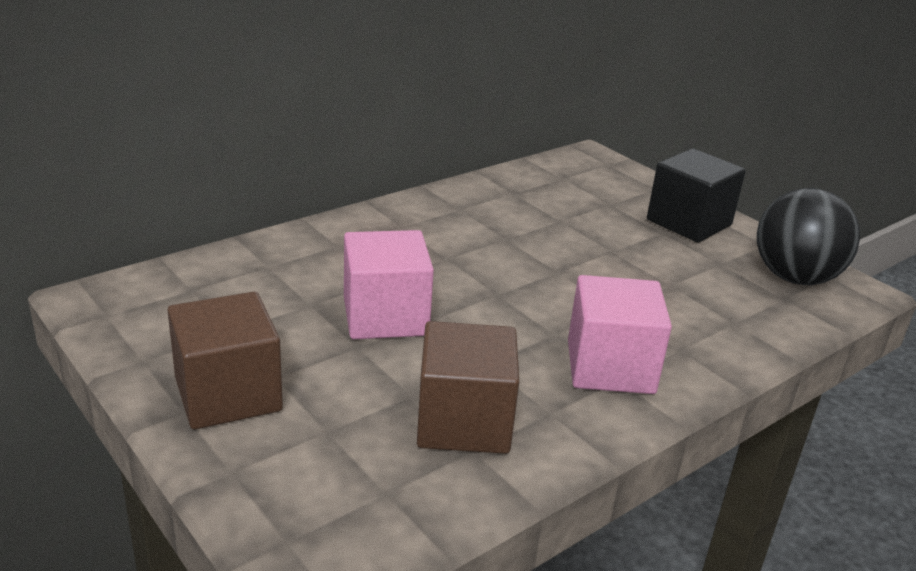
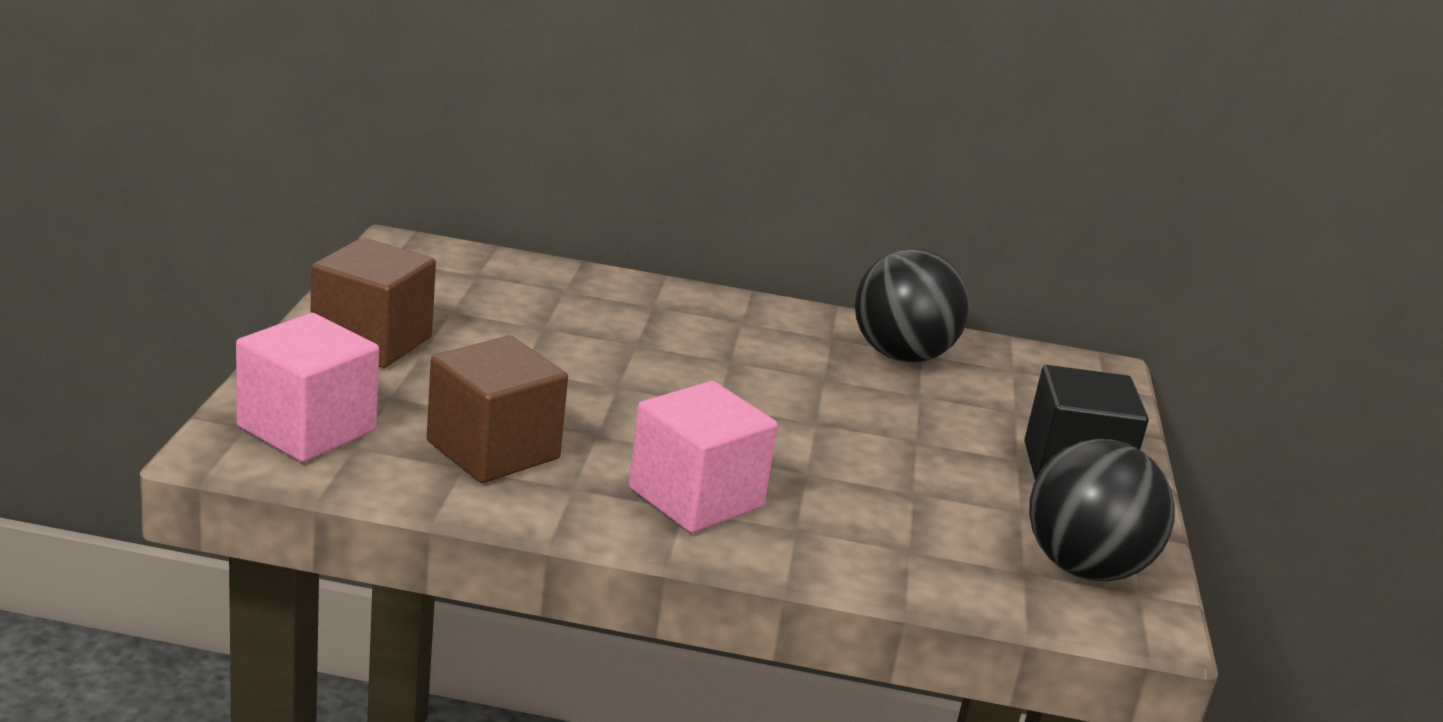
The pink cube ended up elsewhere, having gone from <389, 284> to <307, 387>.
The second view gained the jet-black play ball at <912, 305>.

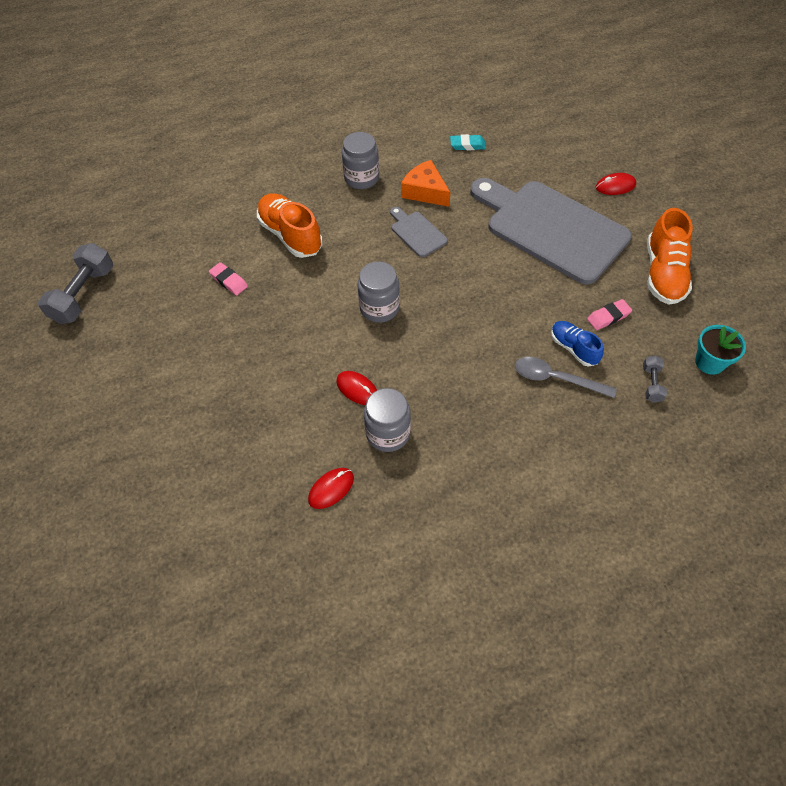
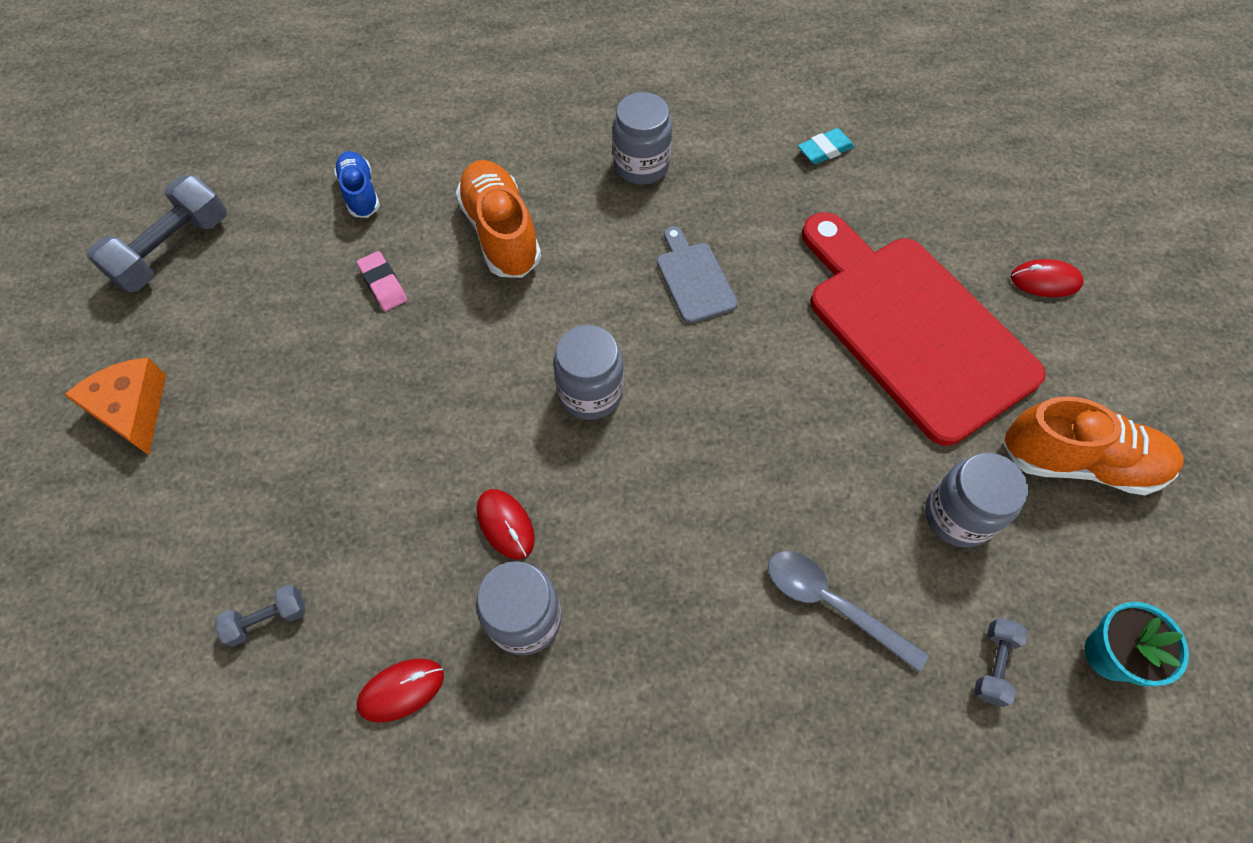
The orange-coloured piece of cheese ended up elsewhere, having gone from <425, 183> to <115, 406>.
The teal pencil eraser at <468, 142> ended up facing another way, 45 degrees counterclockwise from before.
What was the ash-grey chopping board at <551, 231> turned into the red chopping board at <924, 329>.
The cobalt sneaker ended up elsewhere, having gone from <577, 344> to <357, 184>.
Where the pink pencil eraser stood at <609, 314>, the ash-grey preserve jar came to stand at <976, 500>.
The orange-coloured sneaker at <669, 256> ended up facing another way, 105 degrees counterclockwise from before.
The second view gained the ash-grey hand weight at <260, 616>.

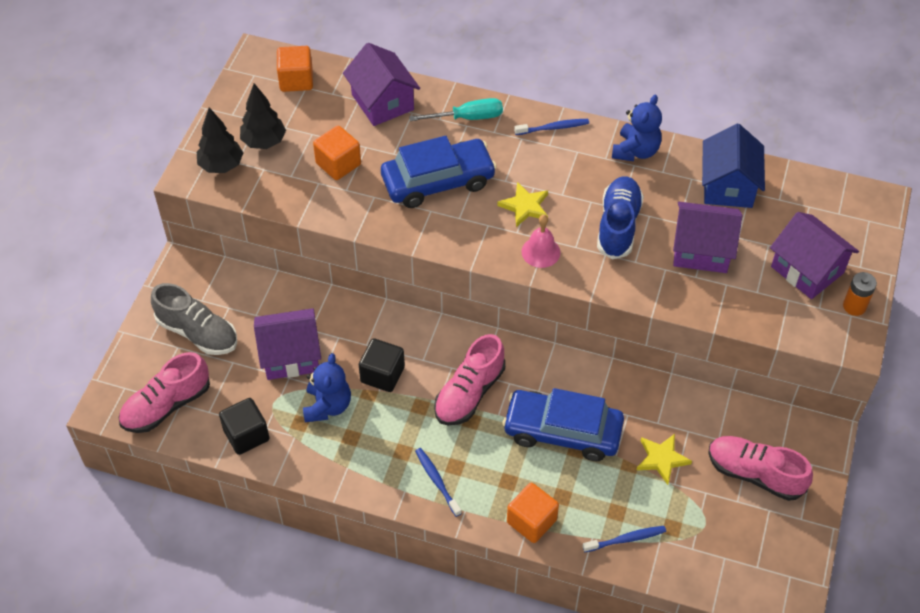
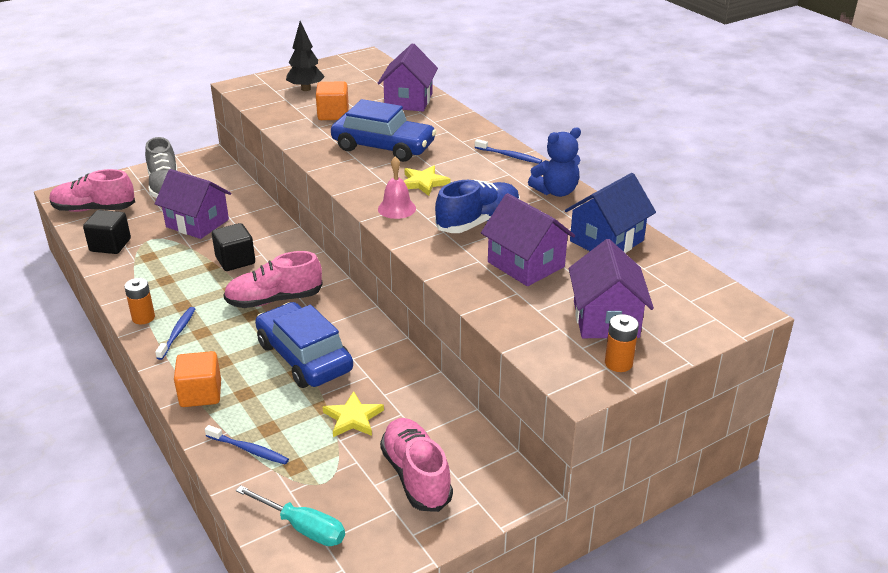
The second view lost the jet-black tree at <220, 140>.
The second view lost the orange-coloured cube at <295, 69>.
The second view lost the cobalt teddy at <327, 387>.
The teal screwdriver ended up elsewhere, having gone from <456, 109> to <290, 515>.
The second view gained the orange-coloured battery at <139, 301>.

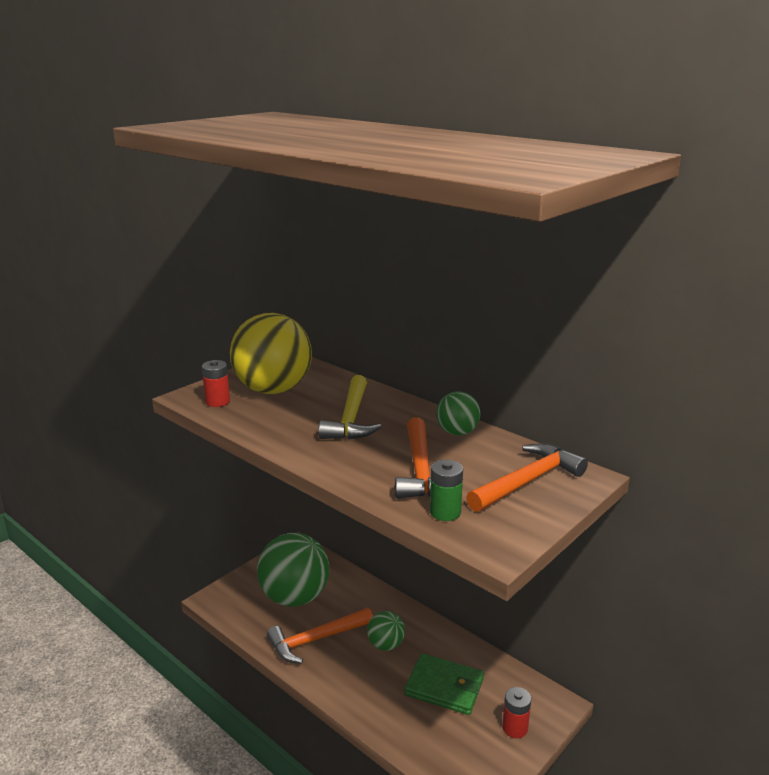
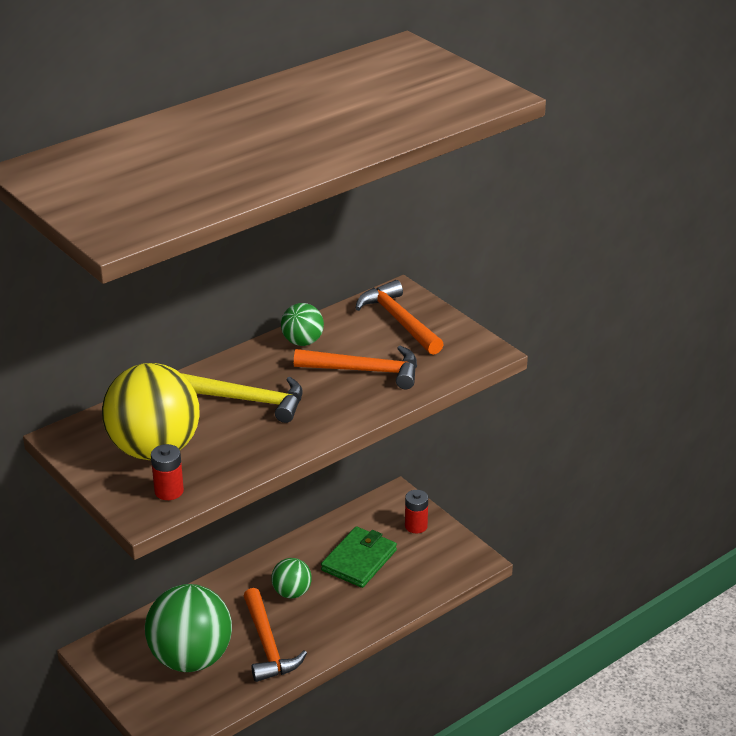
The second view lost the emerald battery at <446, 490>.

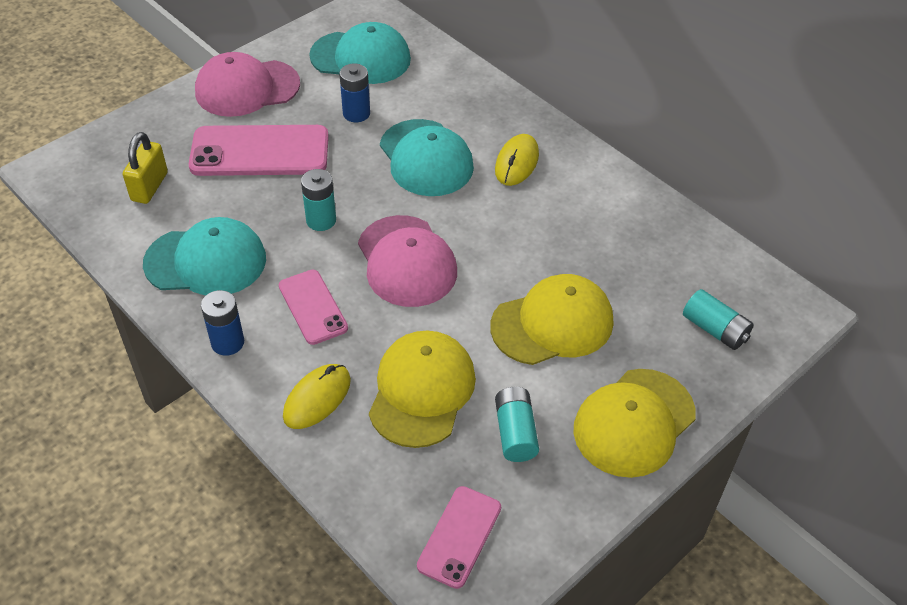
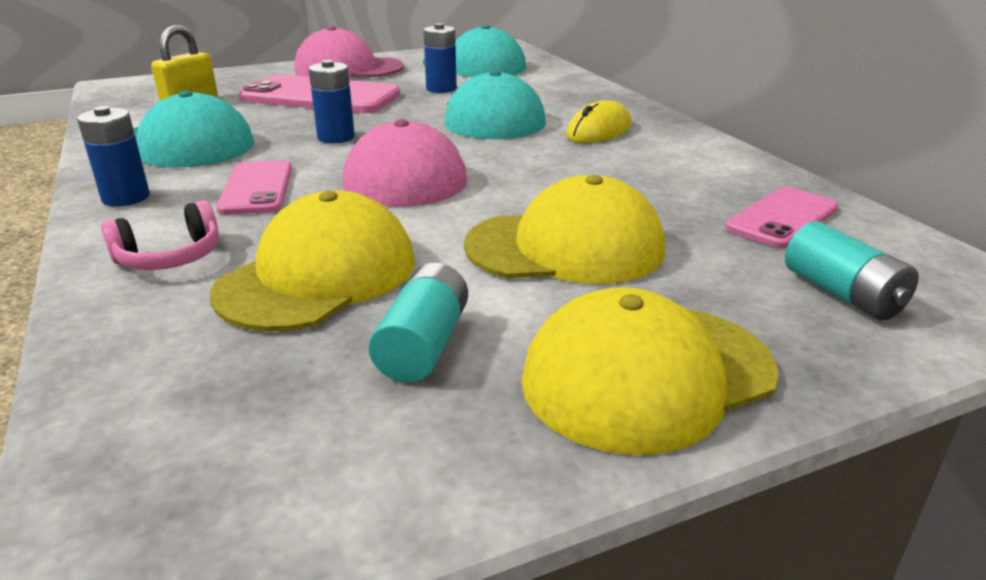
Where the golden PC mouse stood at <317, 396>, the pink headset came to stand at <160, 235>.
What was the teal battery at <318, 200> turned into the cobalt battery at <332, 101>.
The pink phone ended up elsewhere, having gone from <459, 537> to <782, 217>.

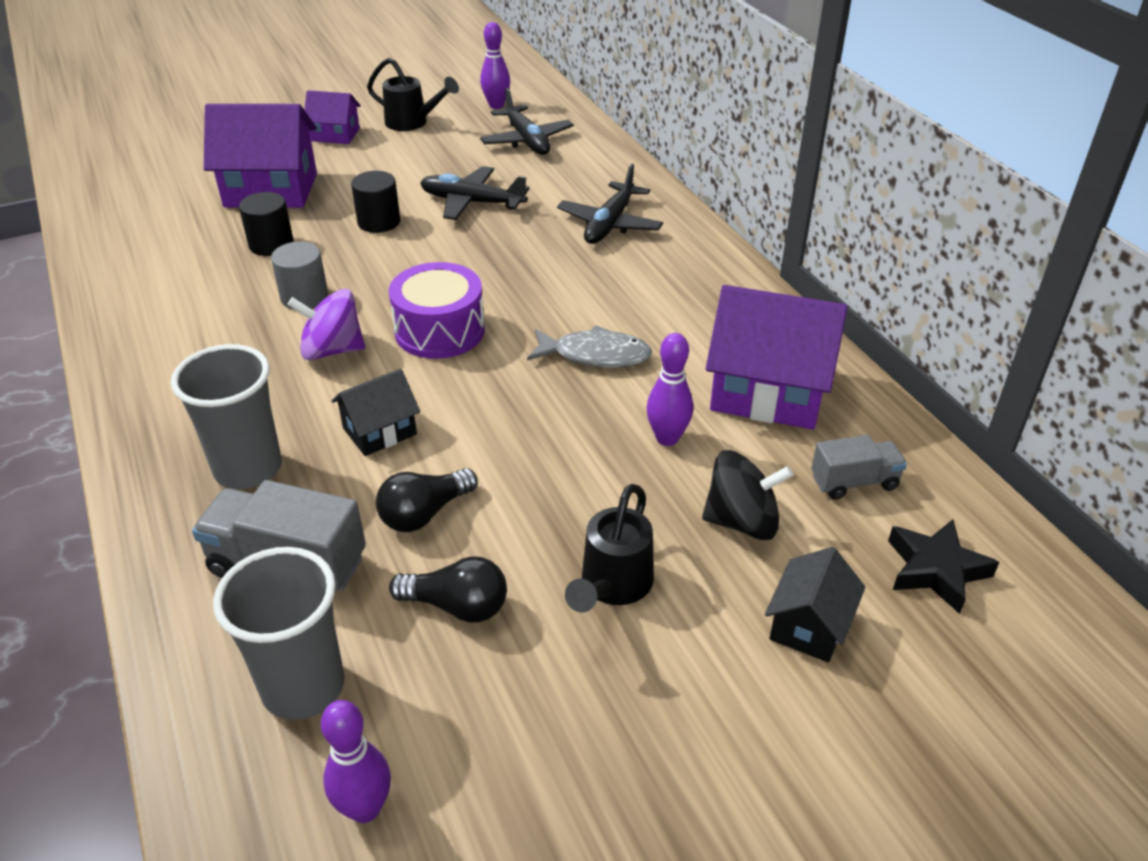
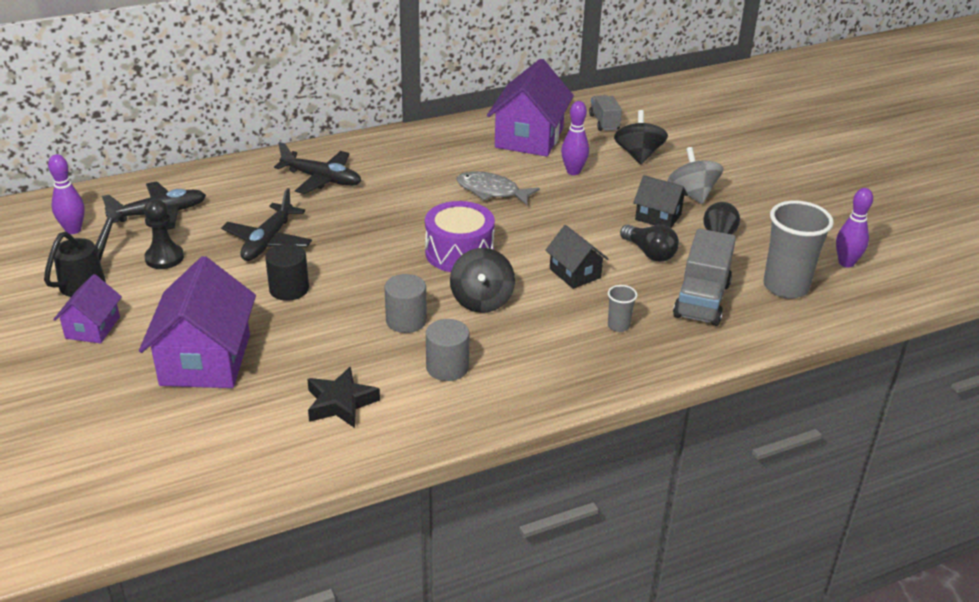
The size of the ash-grey tumbler at <226, 416> changed by a factor of 0.47.
The second view lost the jet-black cylinder at <266, 224>.
What was the royal purple whirligig at <326, 324> turned into the jet-black whirligig at <482, 280>.
The ash-grey fish figure at <589, 346> ended up facing another way, 75 degrees counterclockwise from before.
Where the jet-black watering can stood at <609, 548>, the ash-grey whirligig came to stand at <696, 175>.
The jet-black toy house ended up elsewhere, having gone from <815, 604> to <660, 201>.
The jet-black star shape ended up elsewhere, having gone from <943, 566> to <343, 397>.
The second view gained the jet-black pawn at <164, 234>.
The second view gained the ash-grey cylinder at <447, 350>.

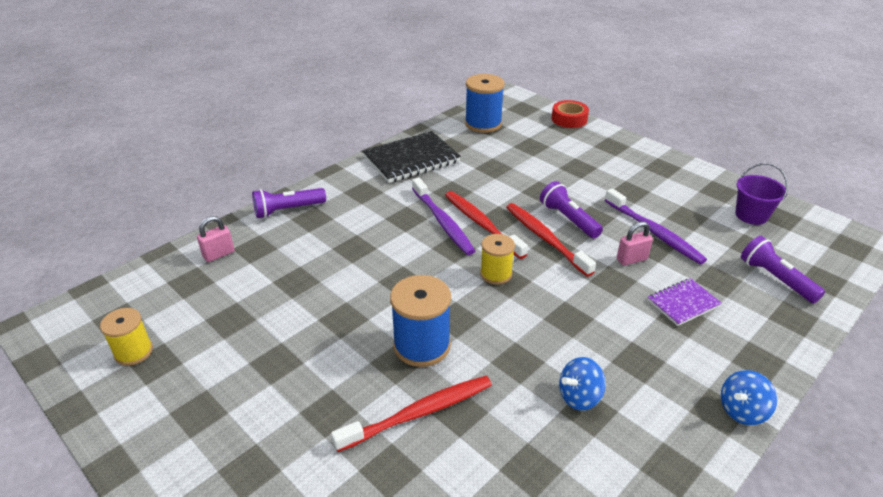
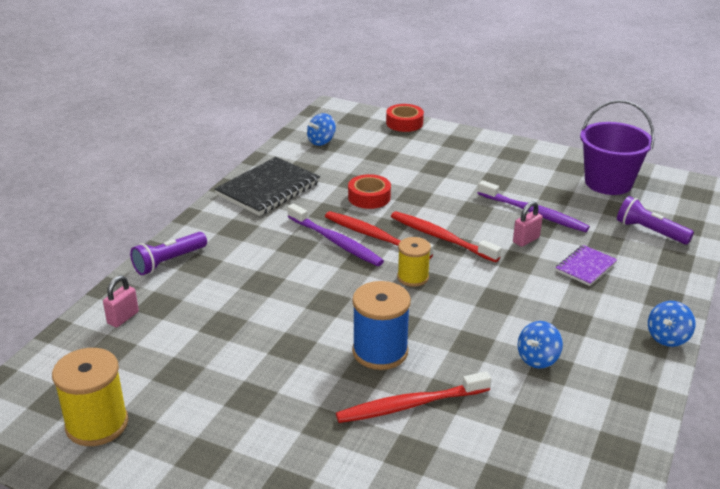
The size of the golden bobbin at <126, 337> changed by a factor of 1.58.
The red toothbrush at <411, 414> ended up facing another way, 150 degrees counterclockwise from before.
Where the cobalt bobbin stood at <485, 103>, the cobalt whirligig came to stand at <321, 129>.
The second view lost the royal purple torch at <571, 209>.
The size of the royal purple pail at <761, 194> changed by a factor of 1.61.
The second view gained the red tape at <369, 191>.

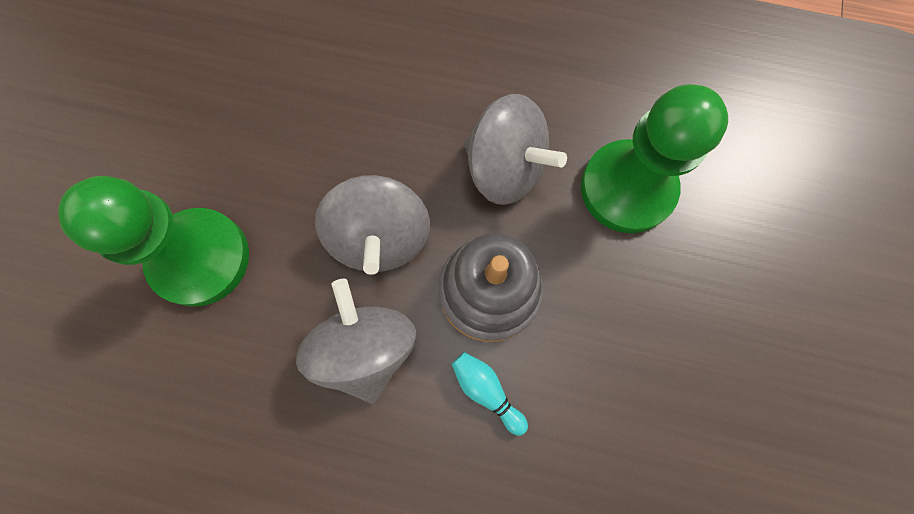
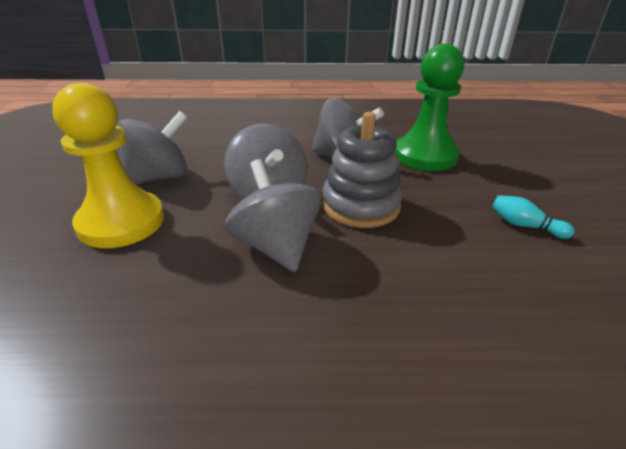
What was the emerald pawn at <153, 241> turned into the golden pawn at <108, 165>.
The teal skittle ended up elsewhere, having gone from <490, 394> to <533, 217>.
The second view gained the ash-grey whirligig at <153, 147>.

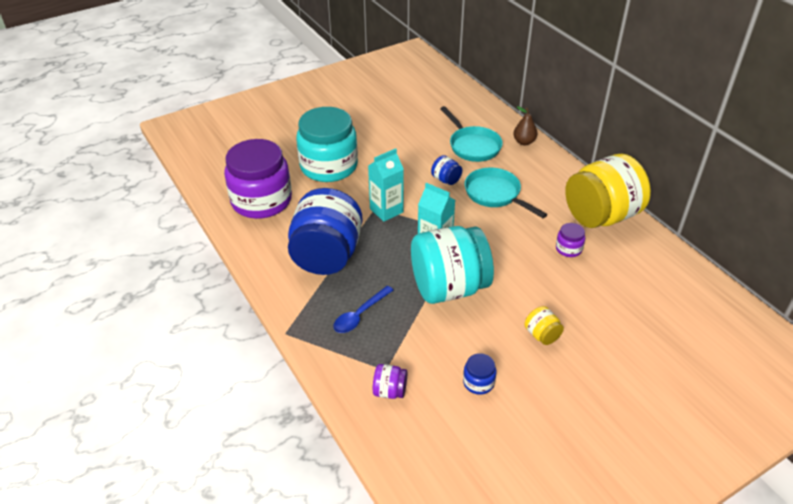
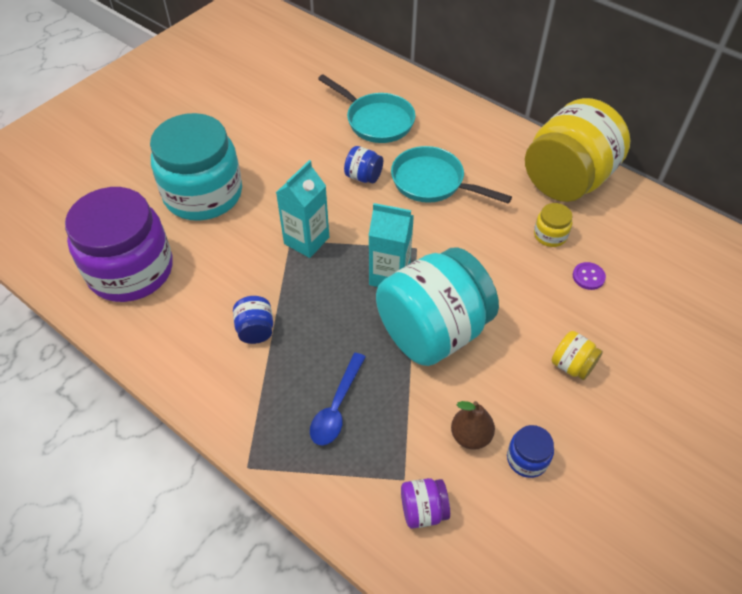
The size of the cobalt preserve jar at <325, 231> changed by a factor of 0.41.
The dark brown pear ended up elsewhere, having gone from <525, 125> to <473, 425>.
What was the royal purple preserve jar at <570, 240> turned into the golden preserve jar at <553, 225>.
The second view gained the royal purple shirt button at <589, 276>.

